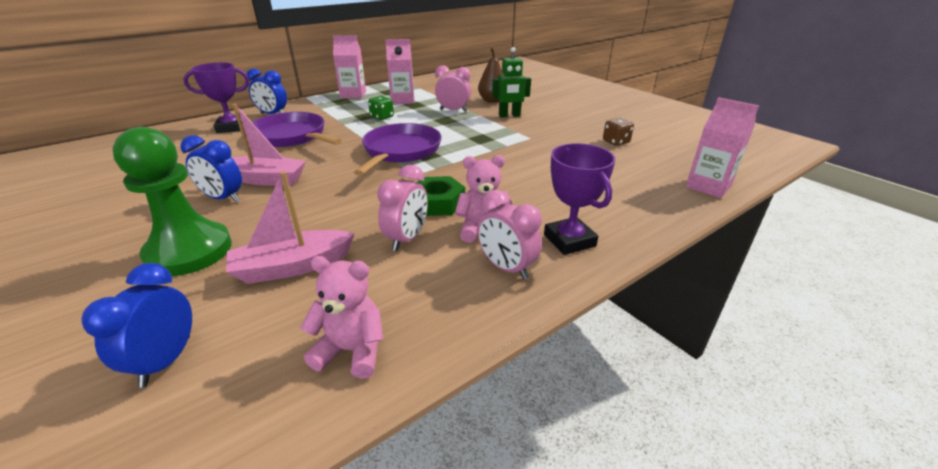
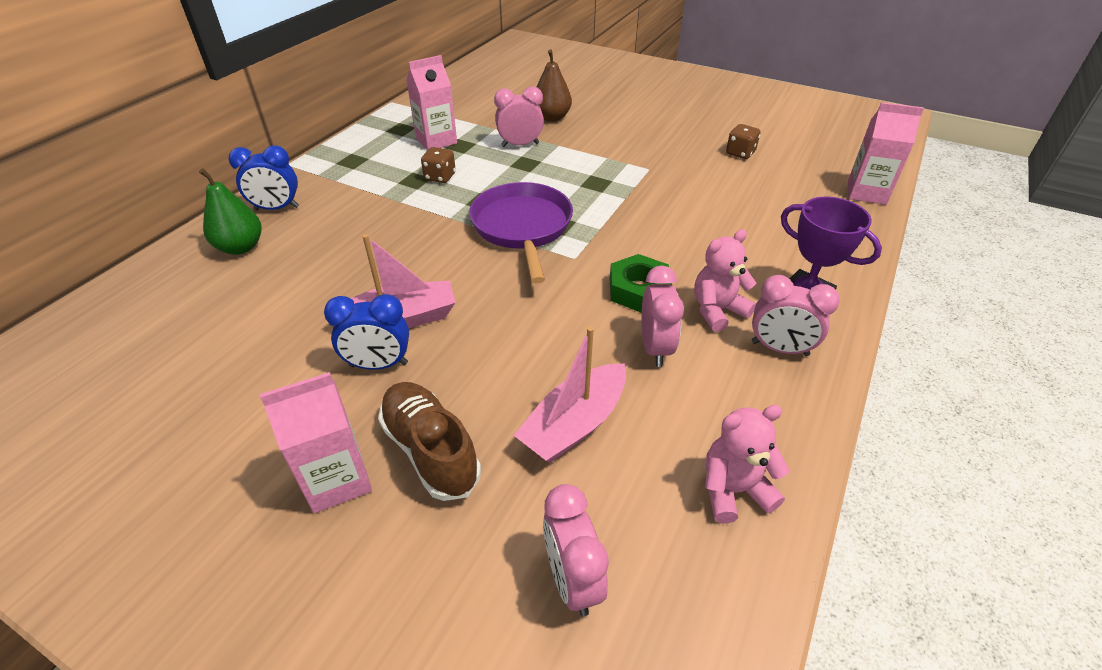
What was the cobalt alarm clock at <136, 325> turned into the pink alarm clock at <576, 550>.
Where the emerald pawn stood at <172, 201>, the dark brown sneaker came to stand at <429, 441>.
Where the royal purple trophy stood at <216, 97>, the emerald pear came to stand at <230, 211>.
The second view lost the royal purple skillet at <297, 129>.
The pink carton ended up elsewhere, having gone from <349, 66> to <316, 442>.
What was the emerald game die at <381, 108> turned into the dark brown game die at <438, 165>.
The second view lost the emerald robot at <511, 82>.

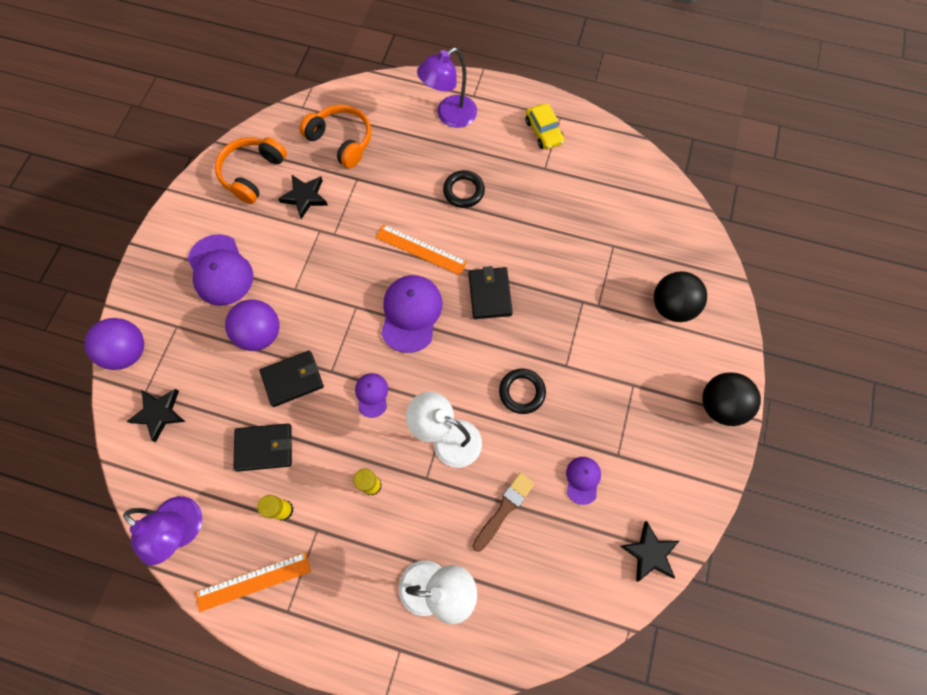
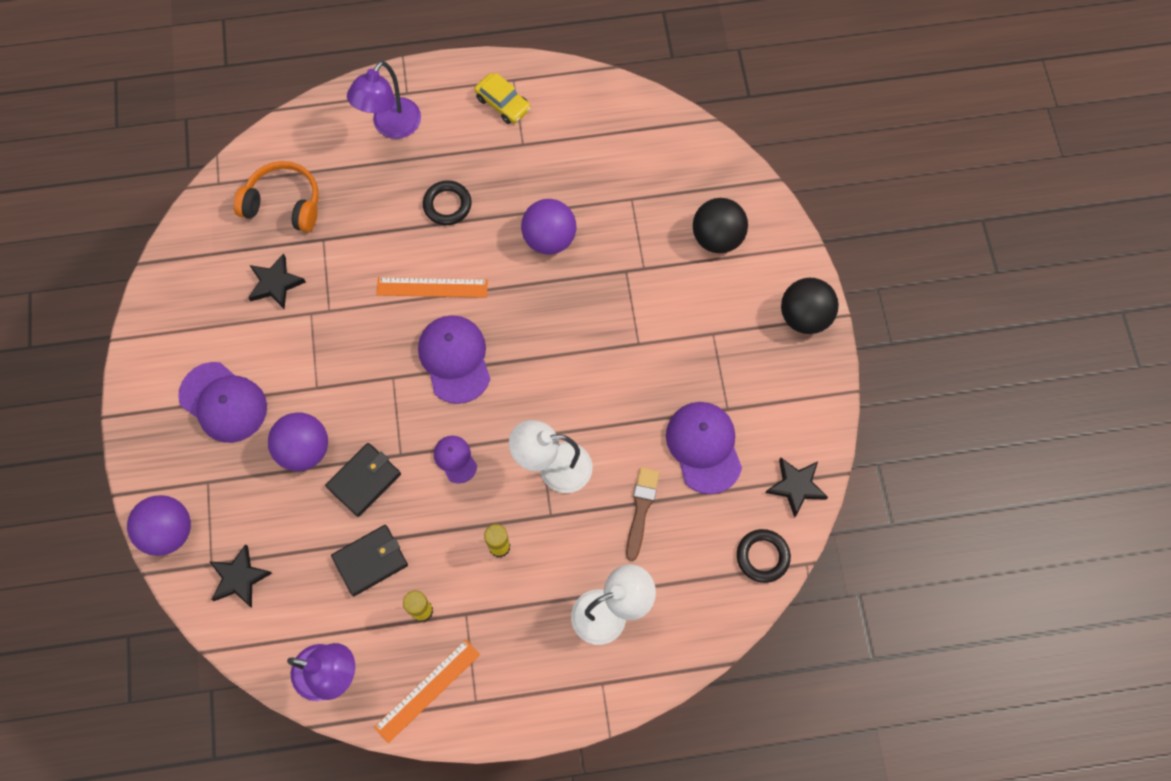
The second view lost the orange-coloured headset at <251, 170>.
The second view lost the jet-black wallet at <491, 292>.
The jet-black hoop ended up elsewhere, having gone from <522, 391> to <764, 556>.
The size of the royal purple cap at <583, 481> changed by a factor of 1.88.
The second view gained the royal purple play ball at <548, 227>.

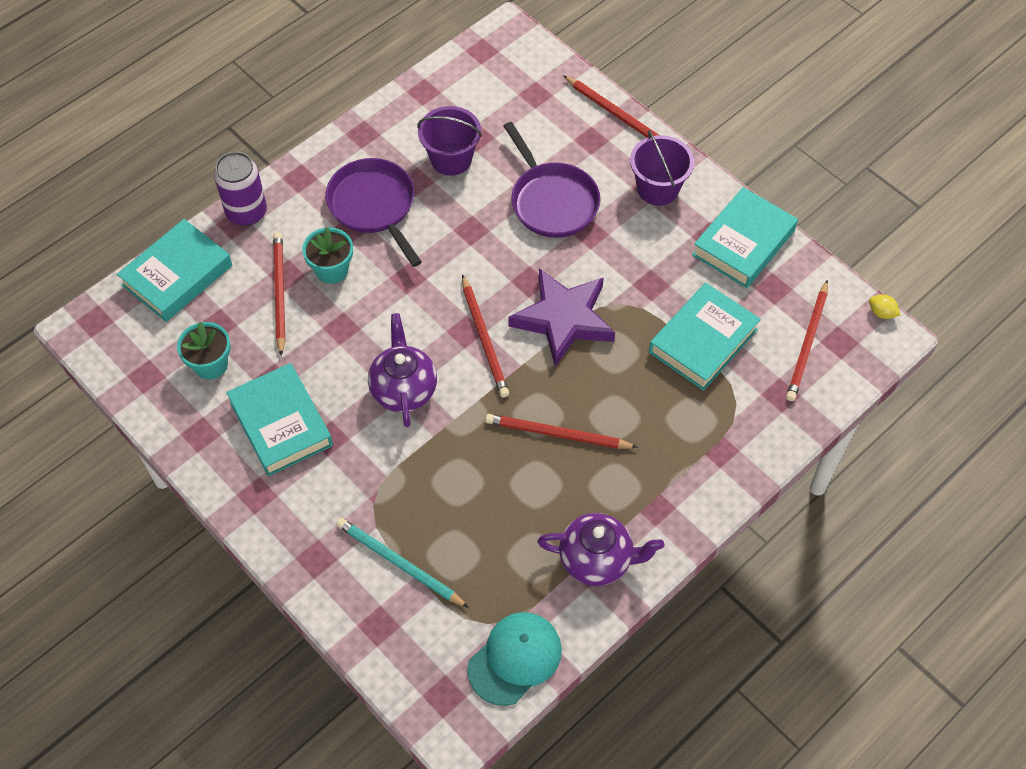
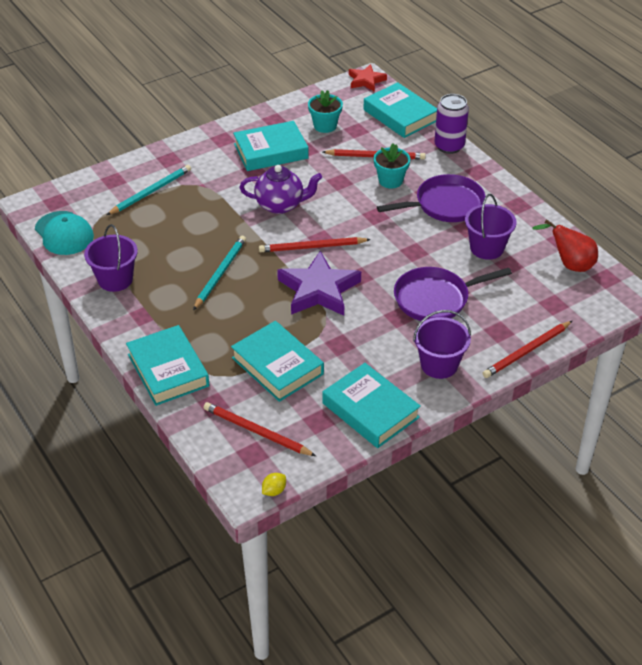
What was the red lead pencil at <561, 431> turned into the teal lead pencil at <219, 273>.
Where the royal purple china teapot stood at <601, 549>, the royal purple pail came to stand at <111, 258>.
The second view gained the teal book at <167, 365>.
The second view gained the red star shape at <368, 78>.
The second view gained the red pear at <565, 245>.

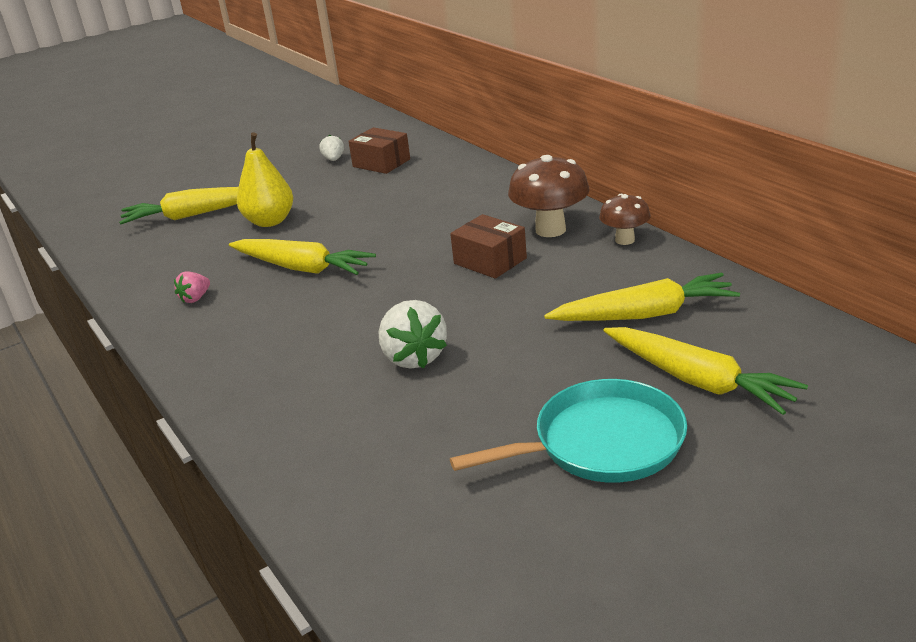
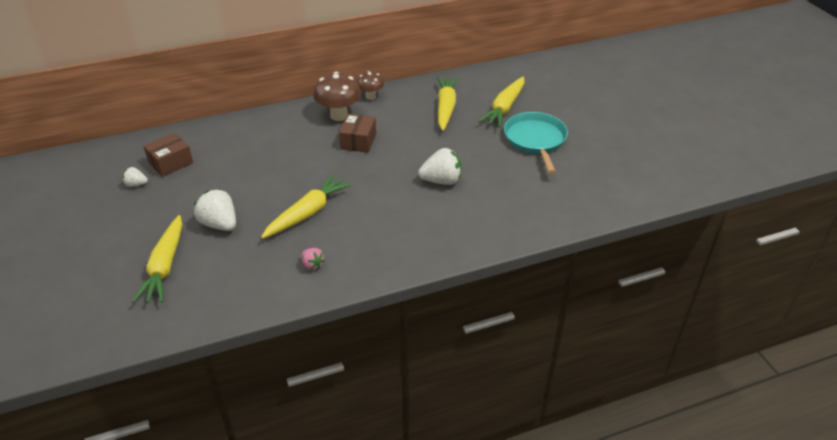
Where the golden pear stood at <265, 179>, the snow-white strawberry came to stand at <215, 210>.
The dark brown package at <488, 246> ended up facing another way, 45 degrees counterclockwise from before.
The golden toy carrot at <706, 371> ended up facing another way, 150 degrees clockwise from before.

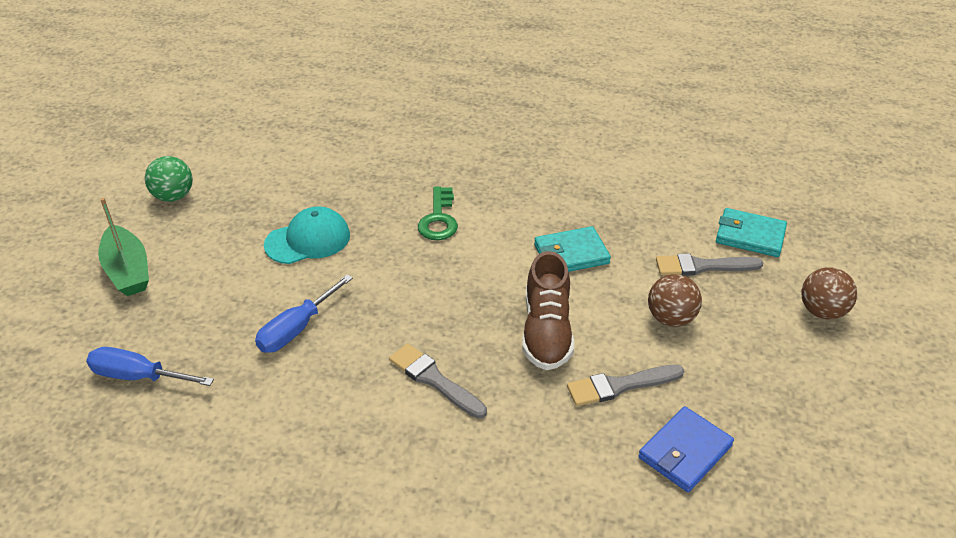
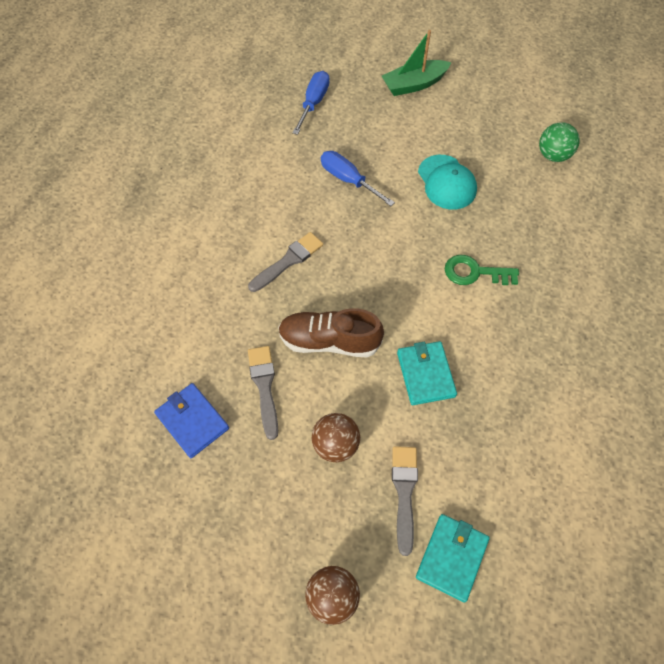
The emerald play ball ended up elsewhere, having gone from <169, 179> to <559, 142>.

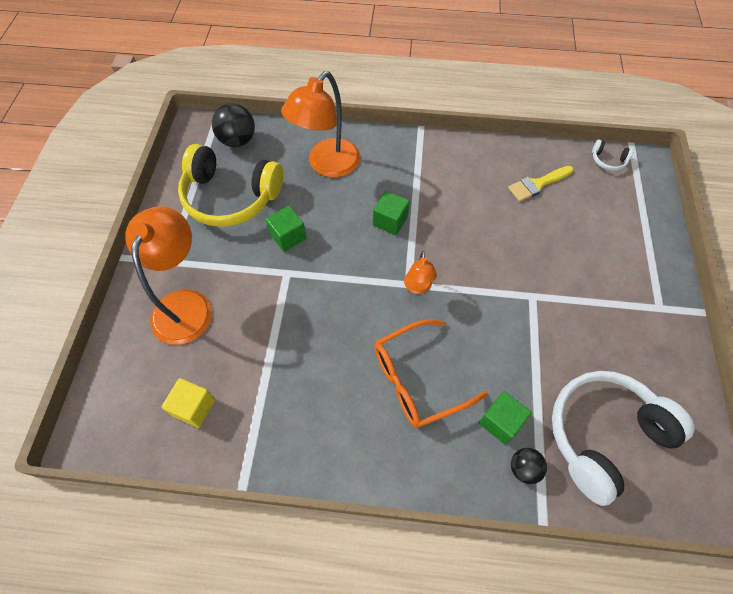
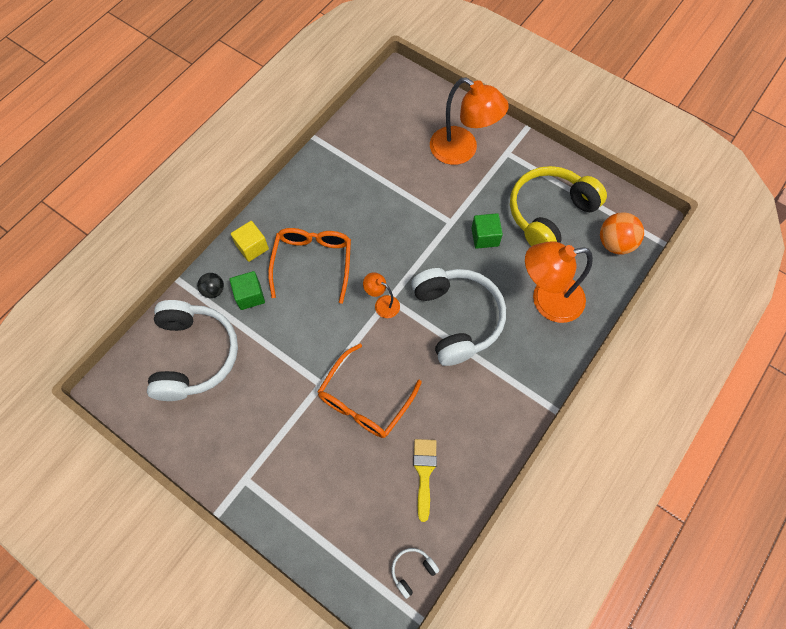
The golden cube ended up elsewhere, having gone from <188, 403> to <250, 241>.
What was the jet-black play ball at <233, 125> turned into the orange-coloured play ball at <622, 233>.
The orange-coloured lamp at <320, 124> ended up facing another way, 75 degrees counterclockwise from before.
Where the emerald cube stood at <391, 213>, the snow-white headset came to stand at <458, 317>.
The second view gained the orange-coloured glasses at <369, 391>.

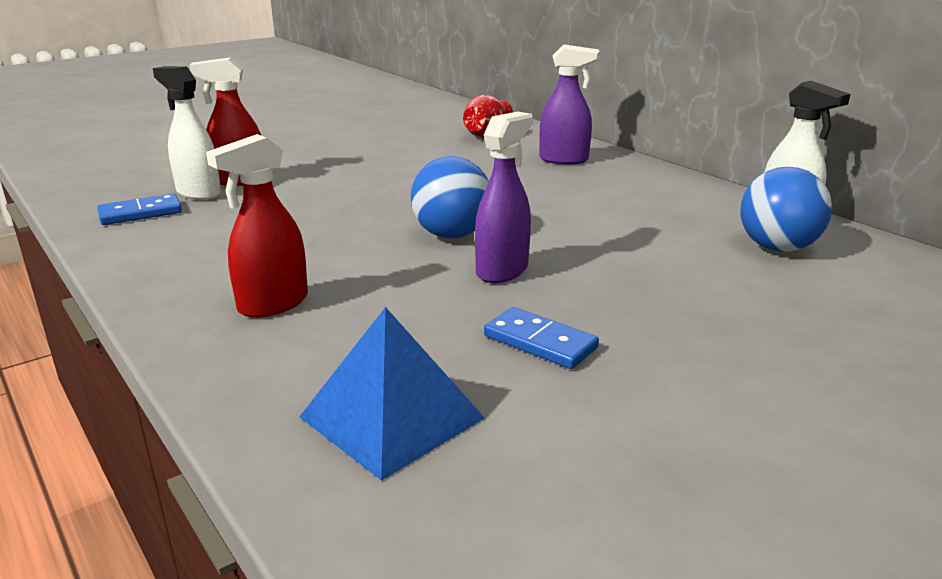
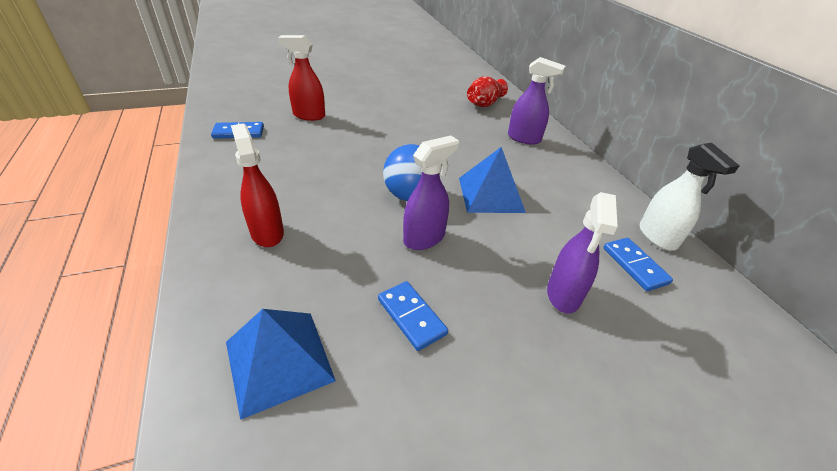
The second view lost the snow-white spray bottle at <187, 133>.
The red spray bottle at <257, 226> ended up facing another way, 90 degrees clockwise from before.
Where the cobalt play ball stood at <786, 209>, the cobalt domino piece came to stand at <638, 264>.
The second view gained the cobalt pyramid at <492, 180>.
The second view gained the royal purple spray bottle at <582, 253>.

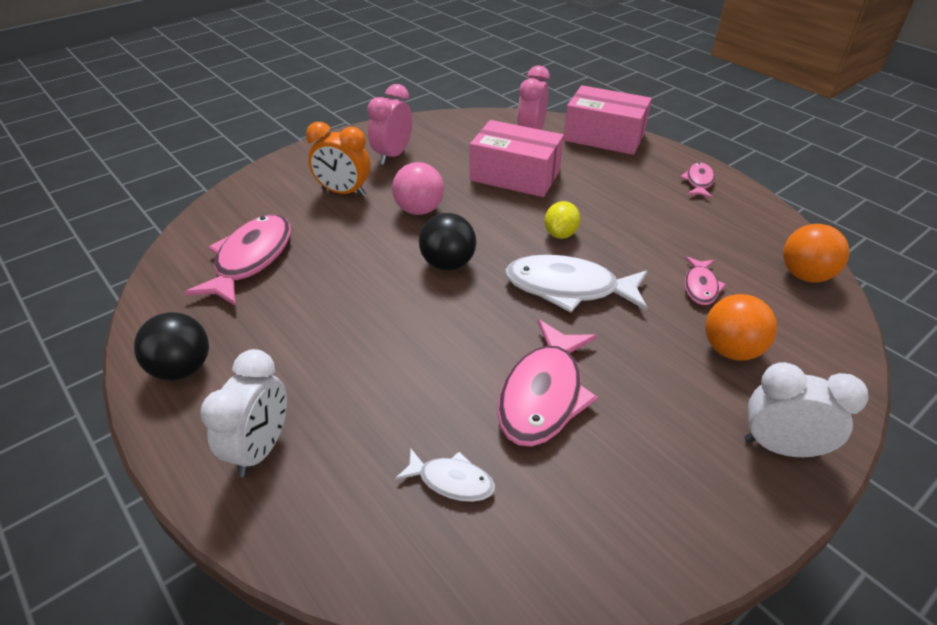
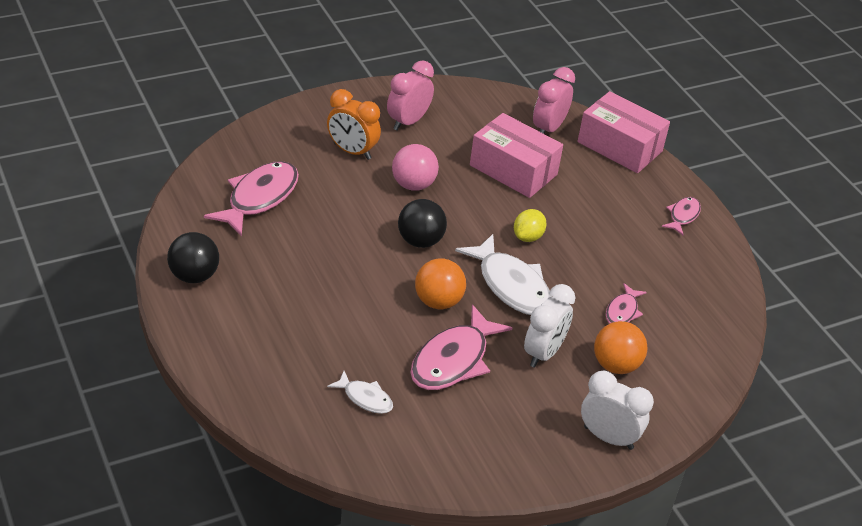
The snow-white alarm clock ended up elsewhere, having gone from <243, 413> to <549, 326>.
The snow-white fish figure at <576, 284> ended up facing another way, 150 degrees counterclockwise from before.
The orange-coloured play ball ended up elsewhere, having gone from <816, 253> to <440, 283>.

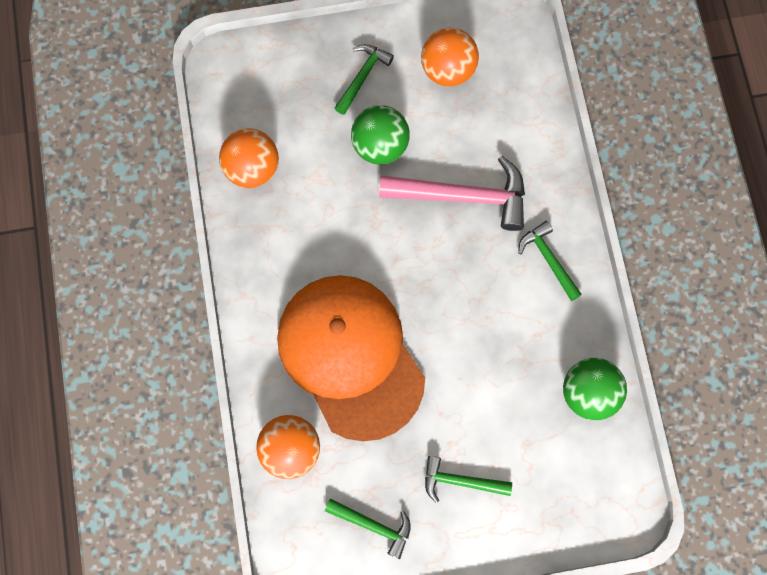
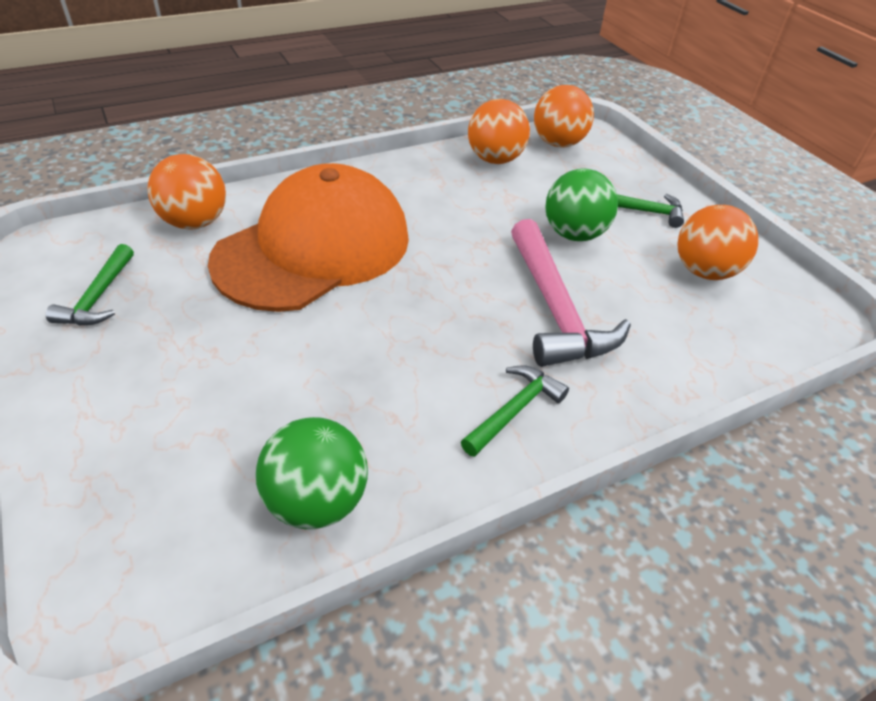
The second view lost the emerald claw hammer at <468, 479>.
The second view gained the orange-coloured play ball at <564, 116>.

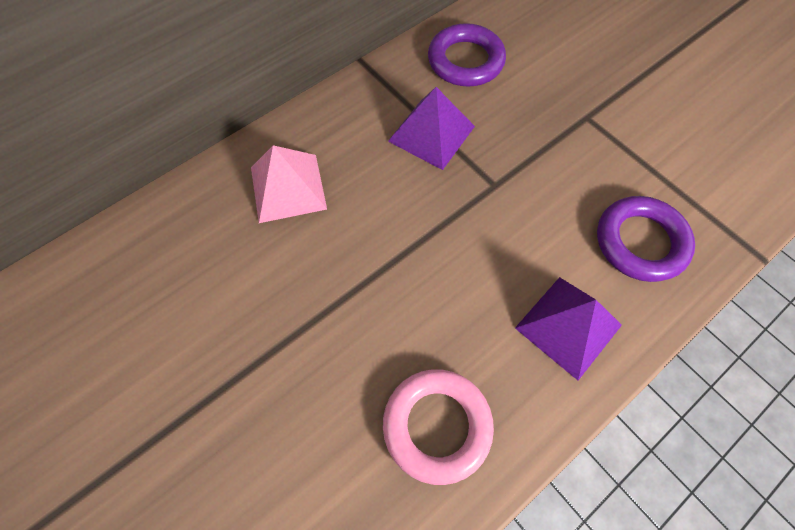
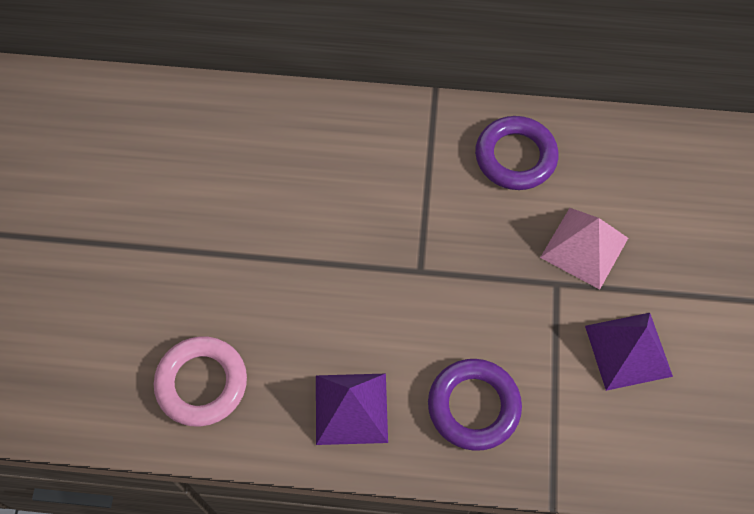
The pink pyramid ended up elsewhere, having gone from <289, 184> to <584, 248>.
The royal purple pyramid ended up elsewhere, having gone from <431, 128> to <629, 352>.

